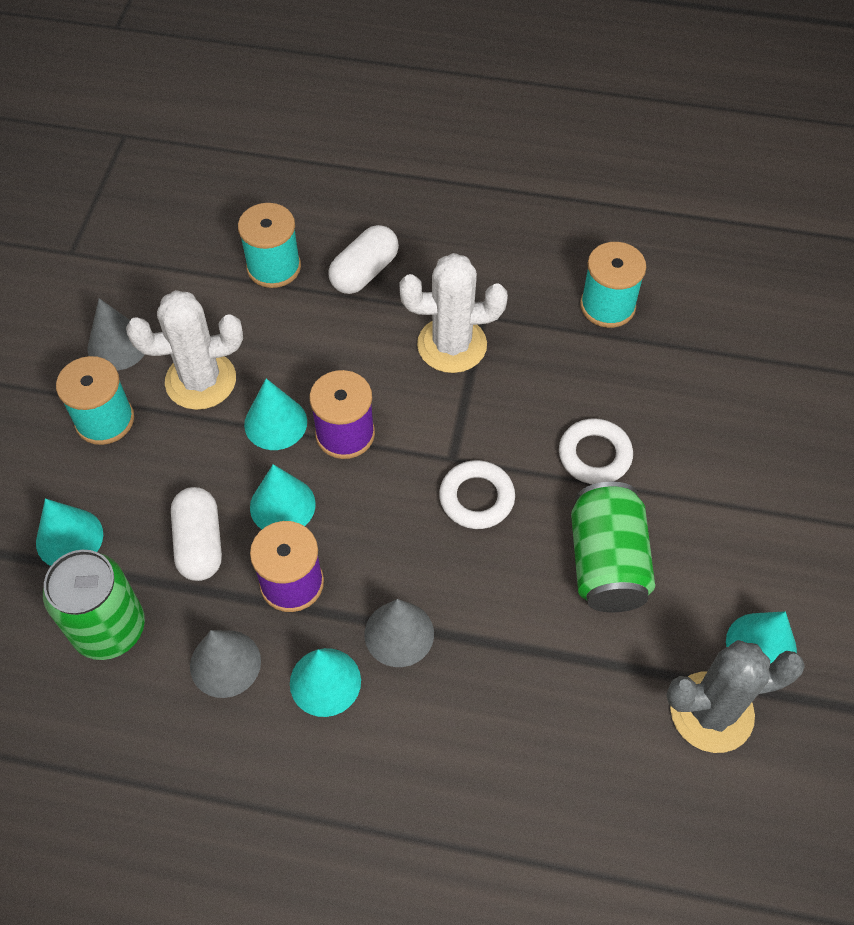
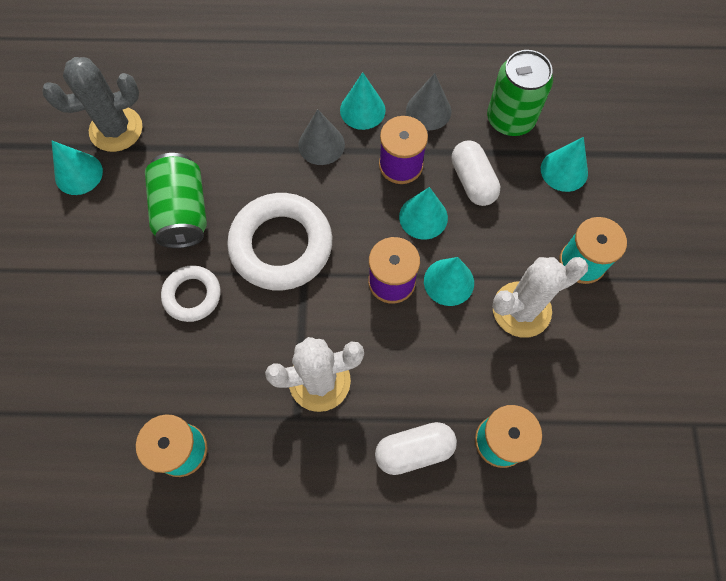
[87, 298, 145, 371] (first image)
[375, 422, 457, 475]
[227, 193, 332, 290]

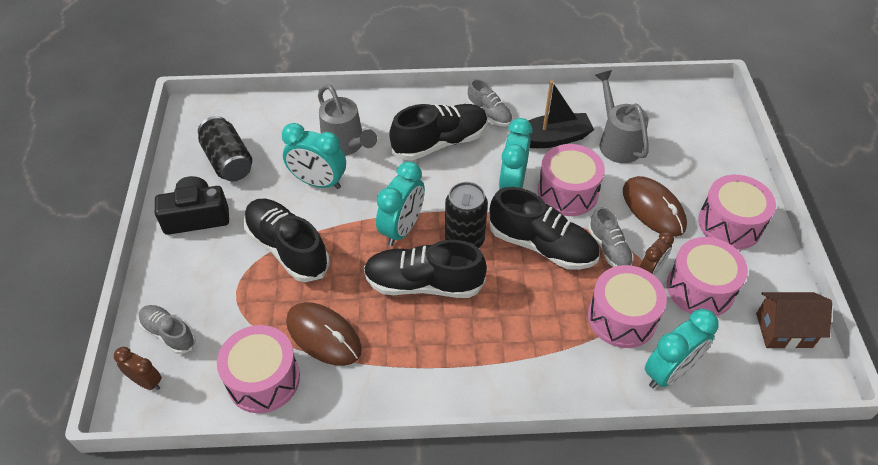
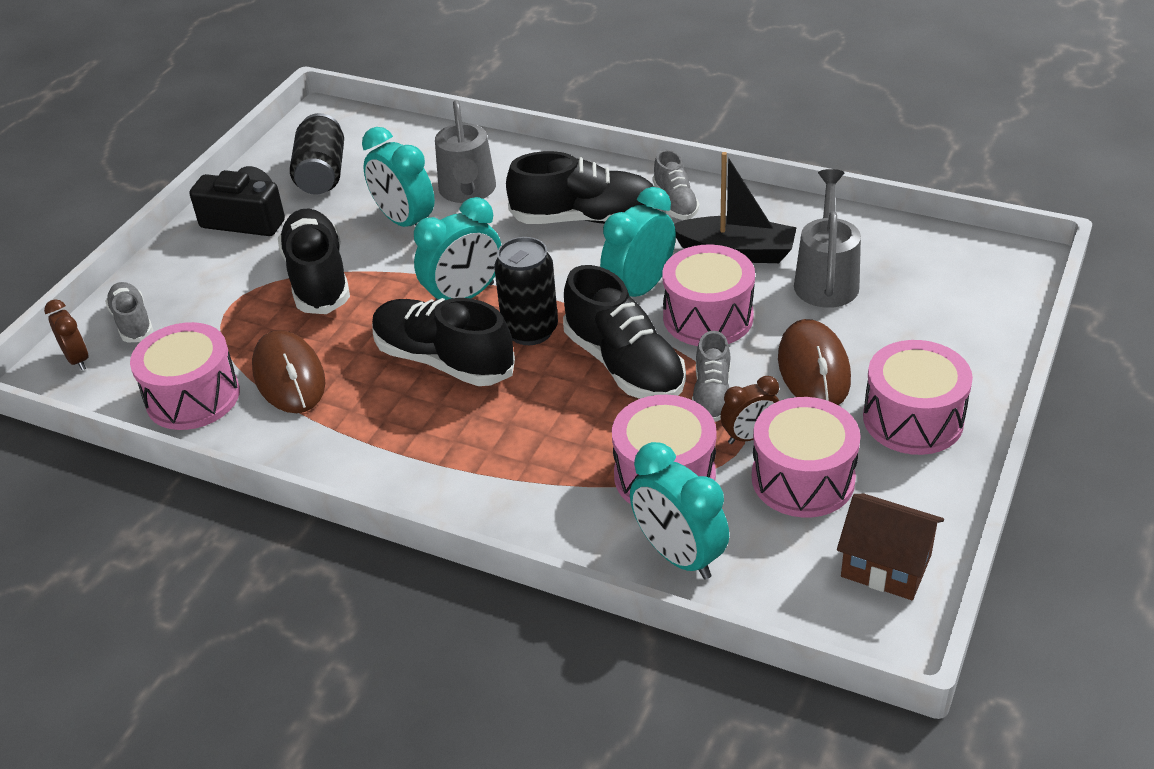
[630, 442, 729, 579]

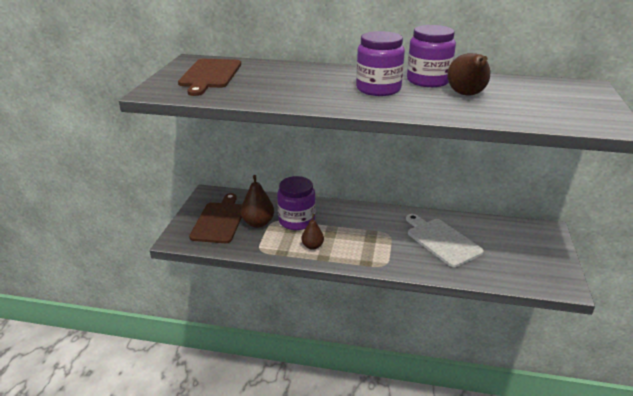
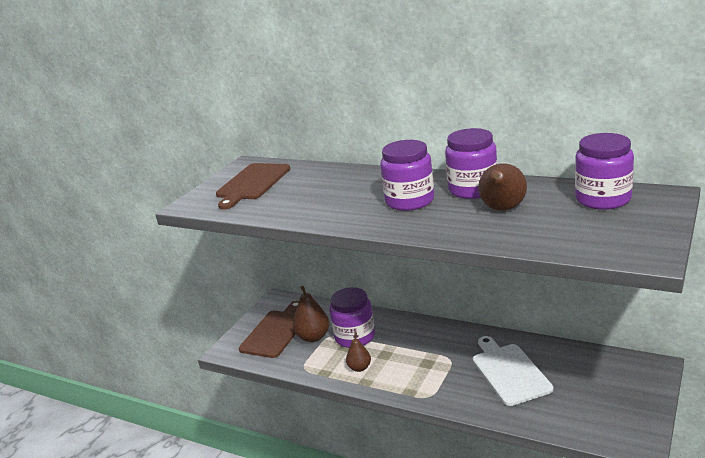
[575, 133, 634, 210]

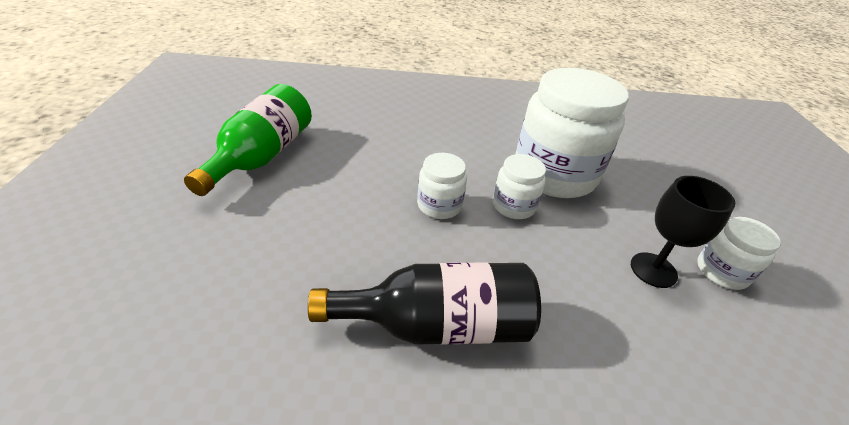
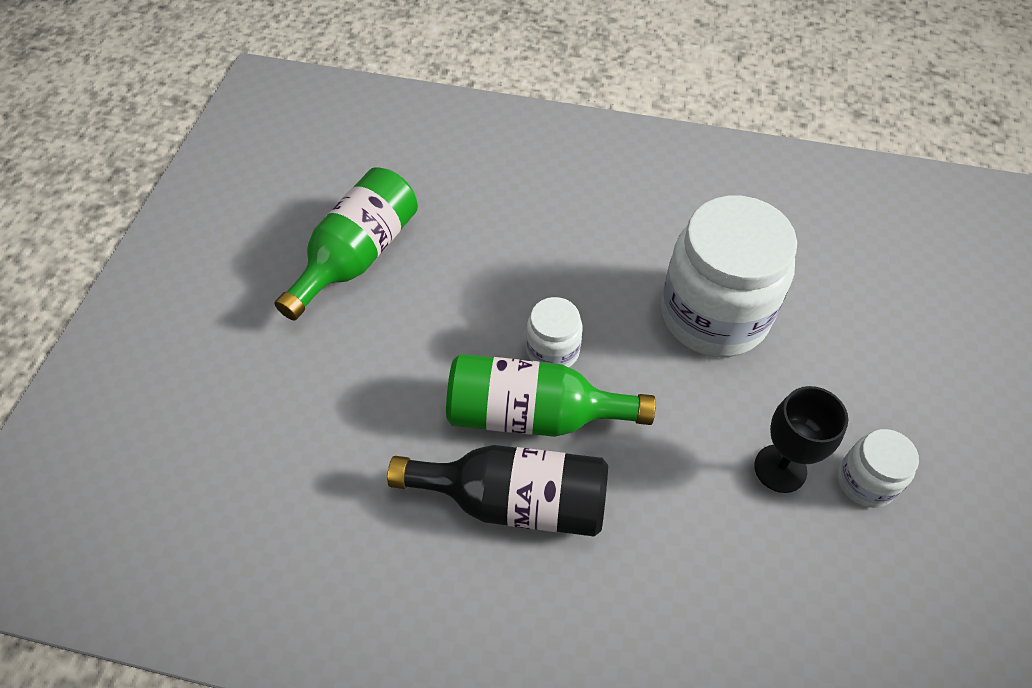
[493, 154, 546, 219] (first image)
[446, 354, 656, 437]

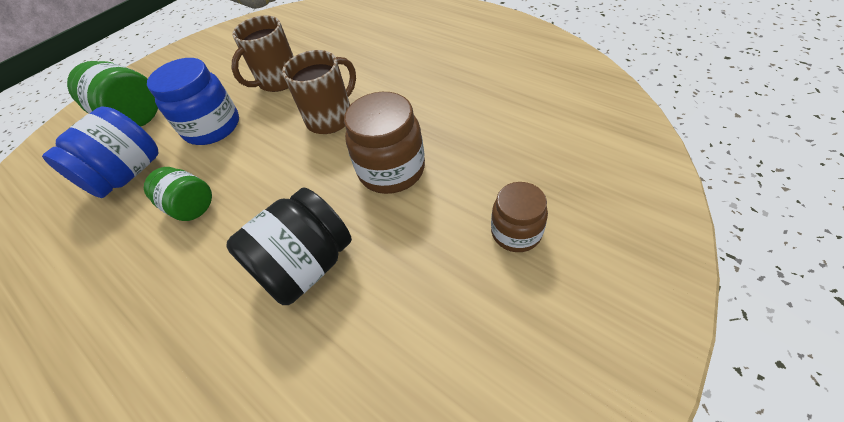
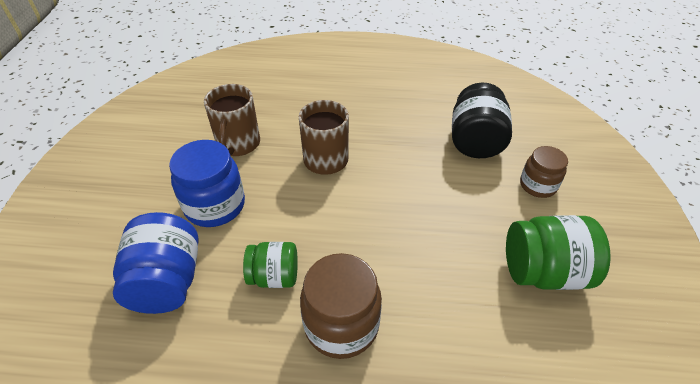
[506, 215, 611, 290]
[452, 82, 512, 158]
[300, 253, 382, 359]

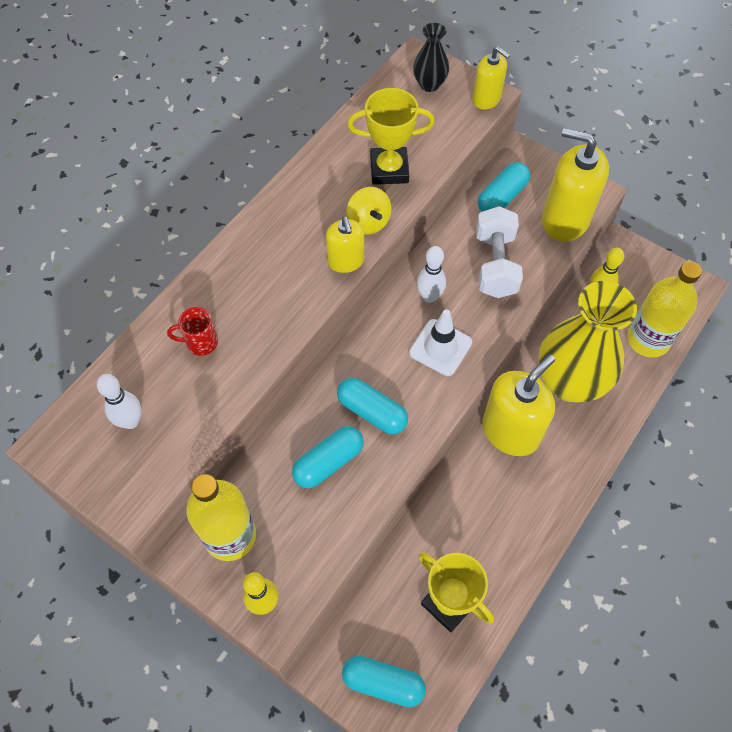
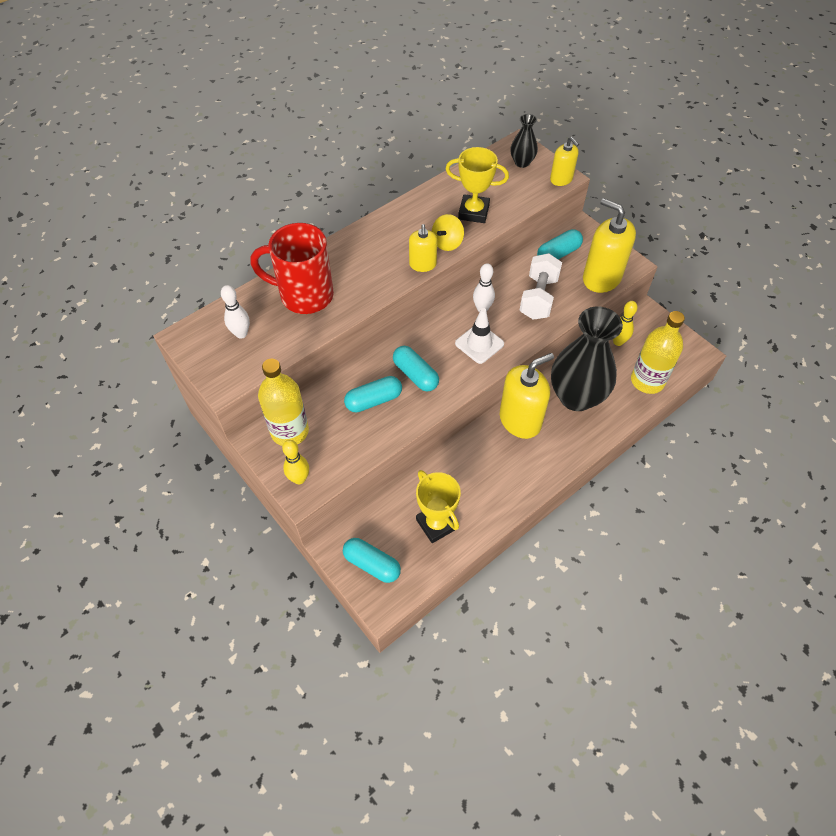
[250, 223, 334, 314]
[432, 214, 464, 251]
[551, 307, 623, 411]

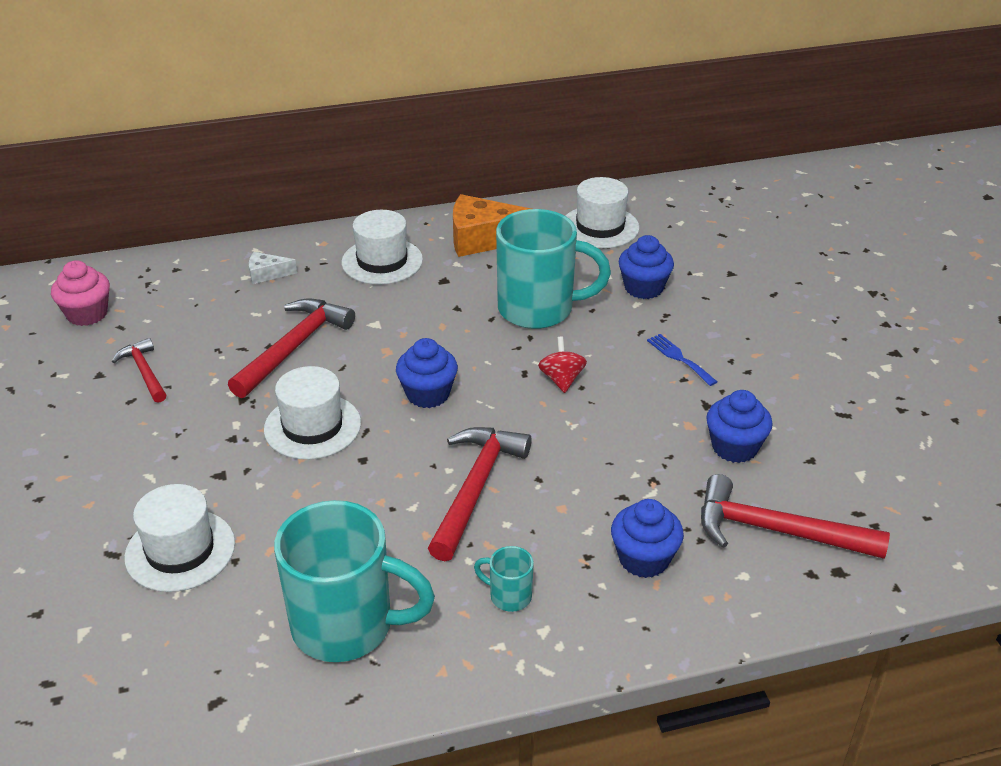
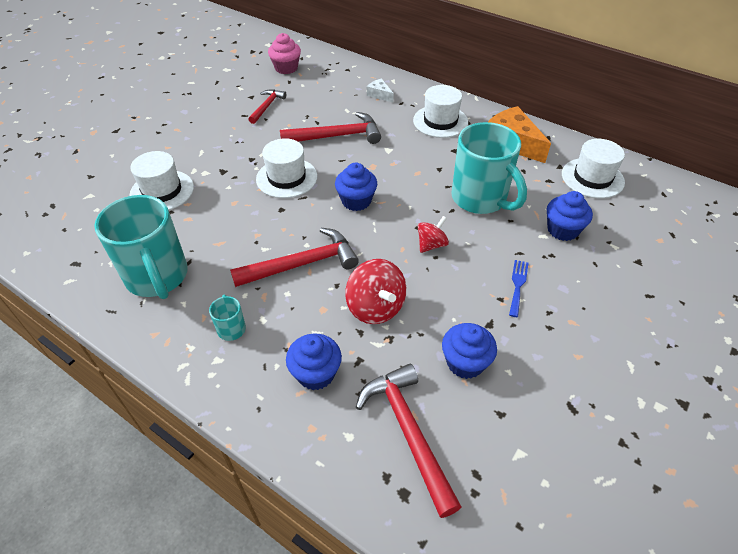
[345, 259, 406, 324]

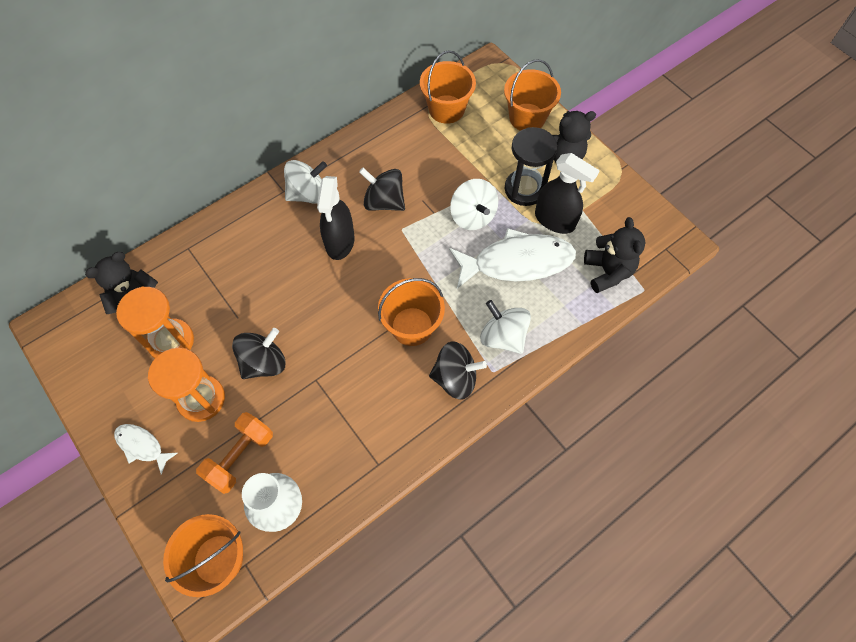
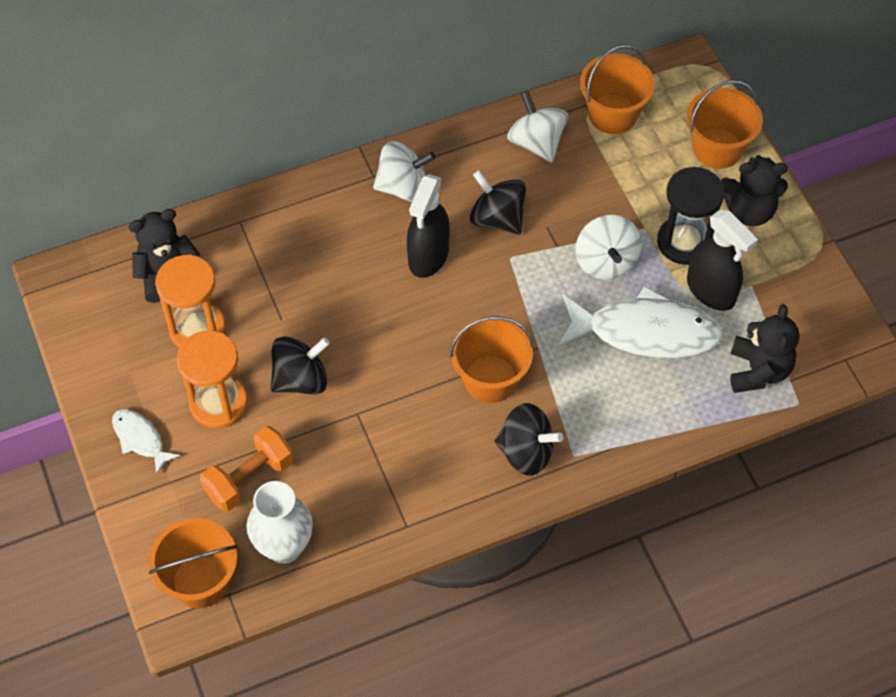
[507, 90, 568, 163]

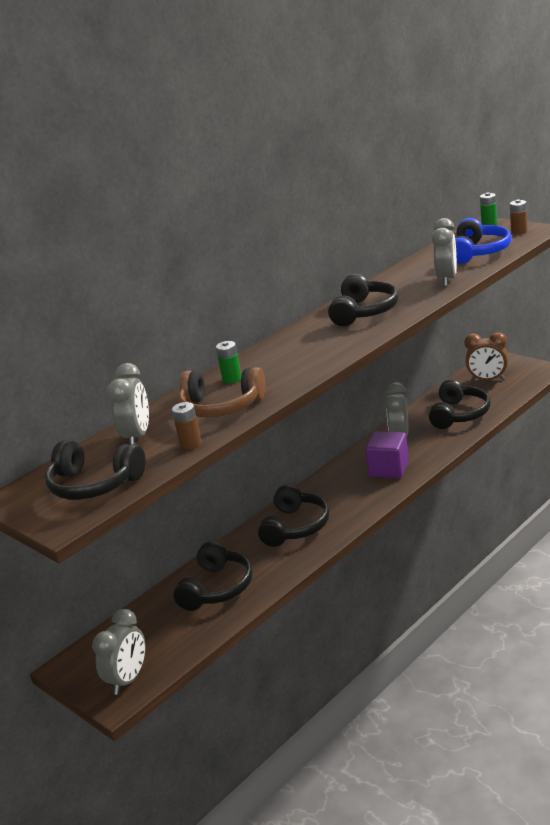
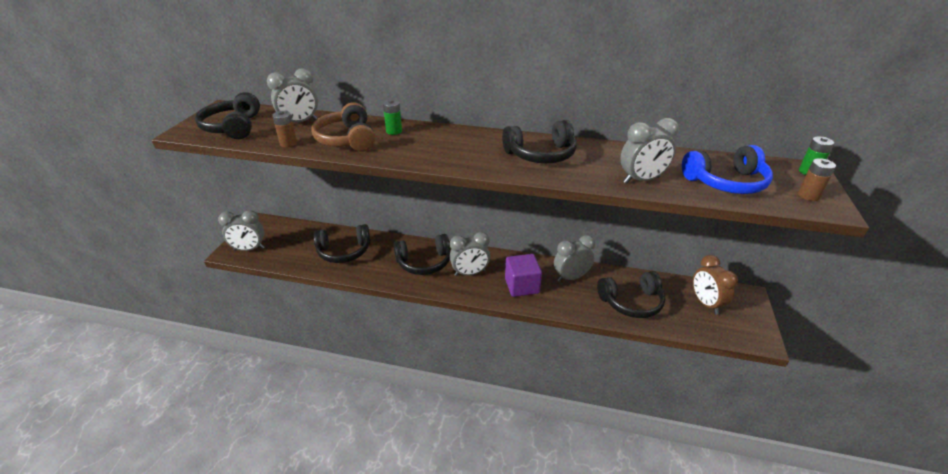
[450, 232, 490, 276]

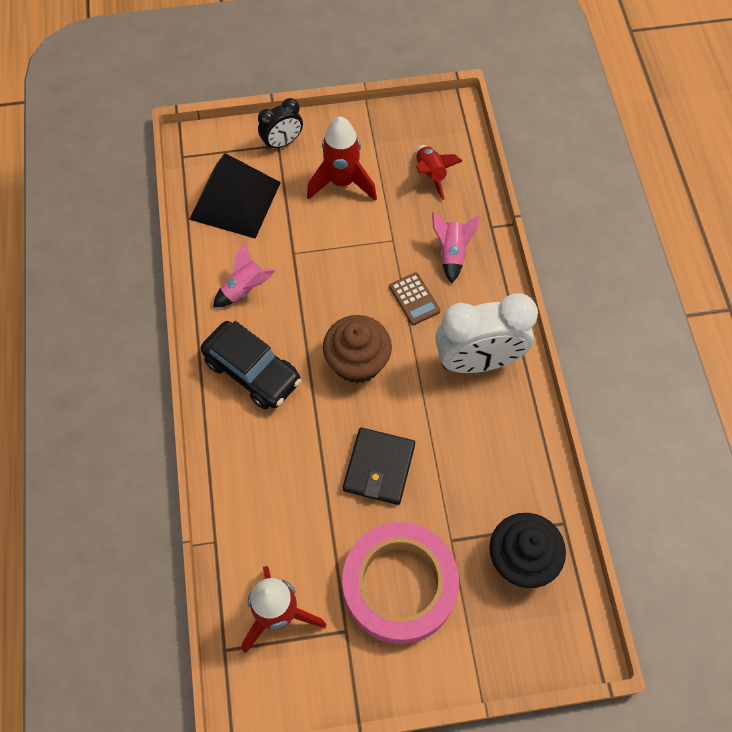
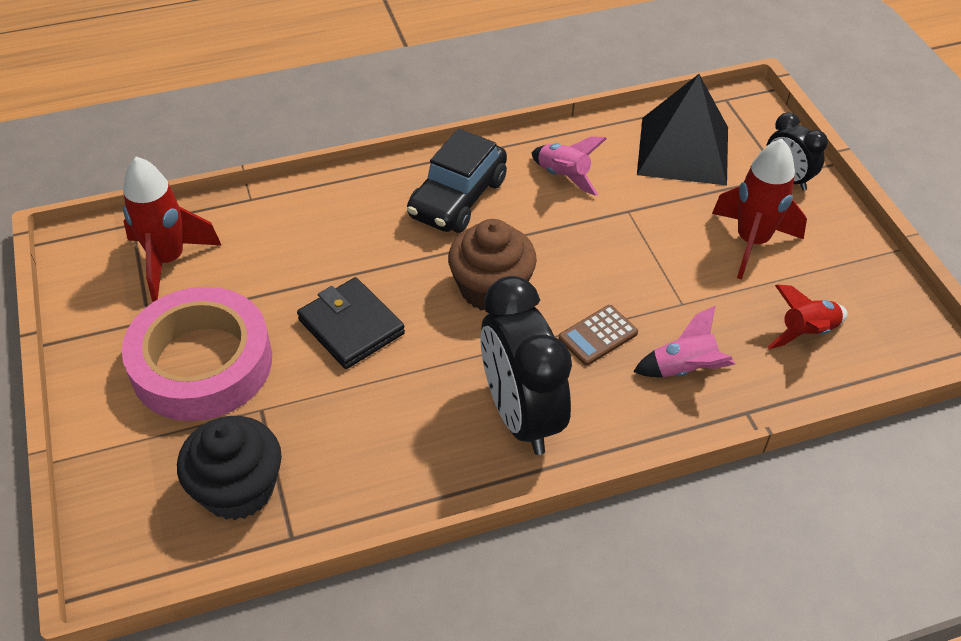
[297, 277, 405, 369]
[480, 276, 572, 455]

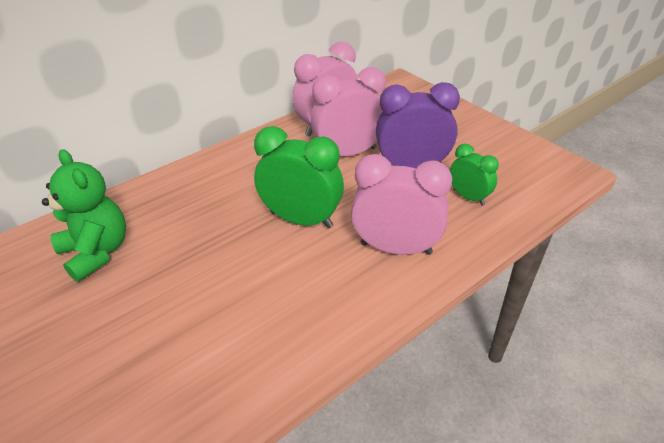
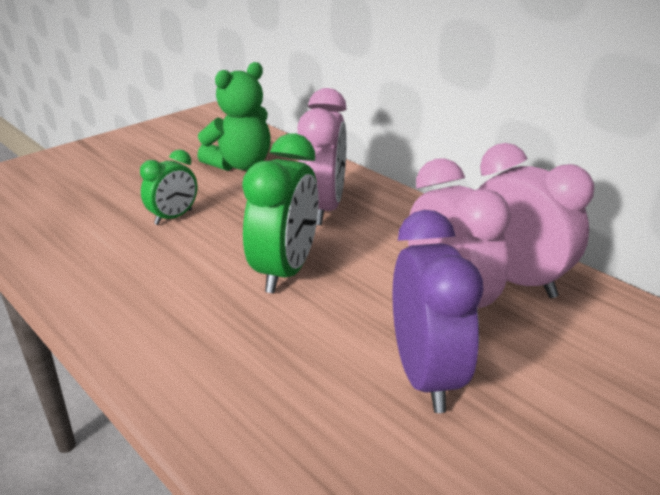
[297, 88, 346, 225]
[140, 149, 197, 225]

